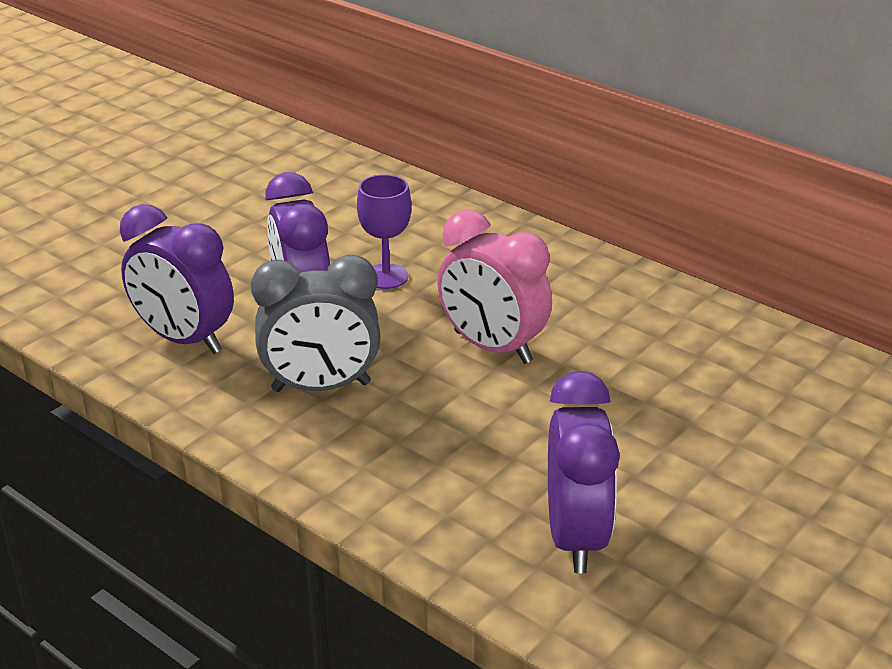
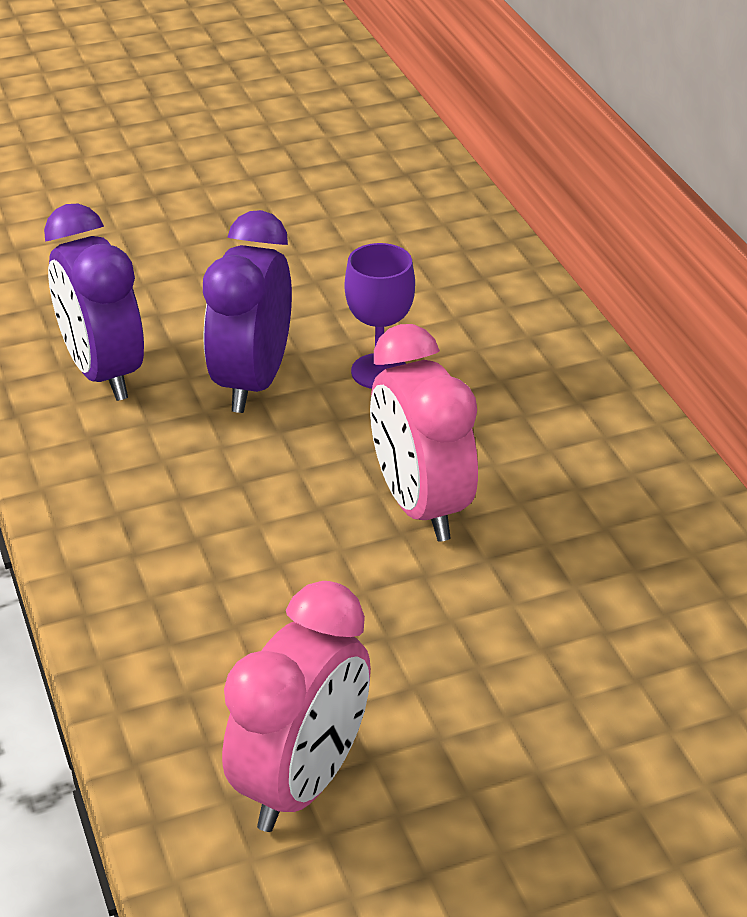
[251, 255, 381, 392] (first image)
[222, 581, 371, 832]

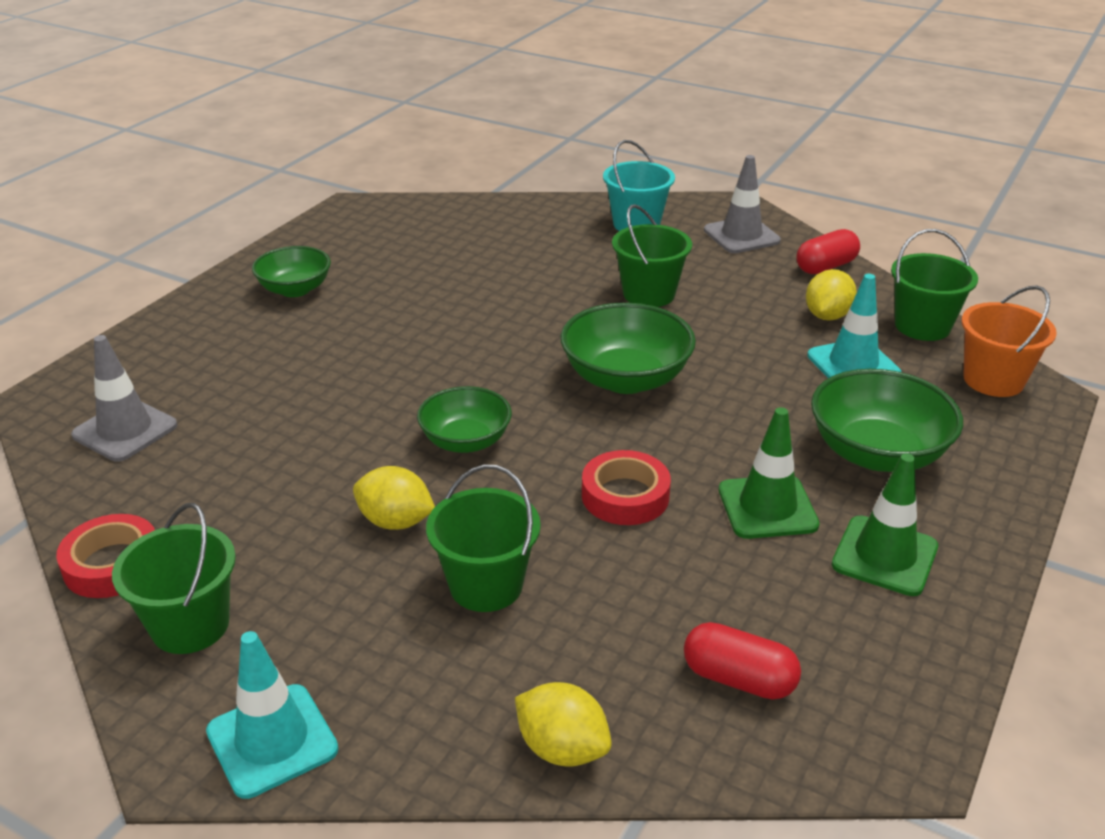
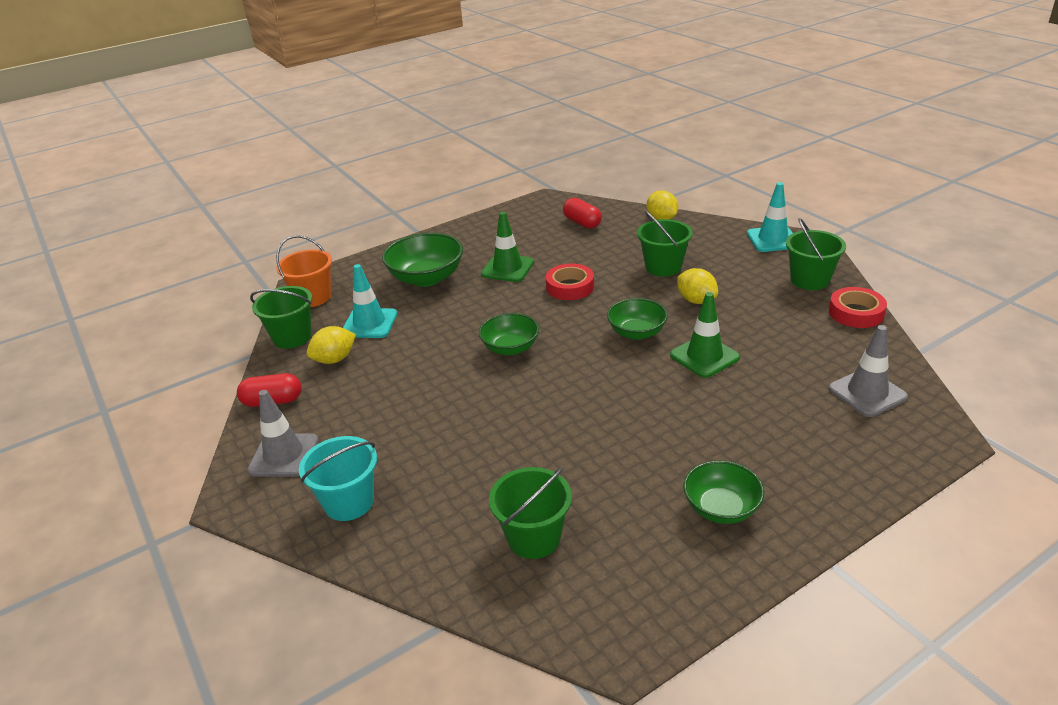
[479, 313, 539, 355]
[489, 467, 572, 559]
[670, 292, 740, 378]

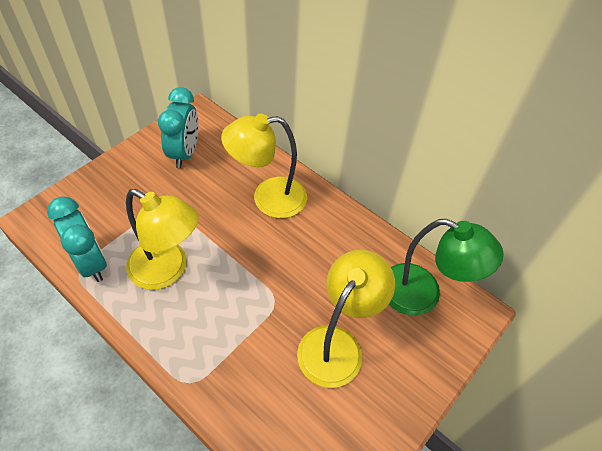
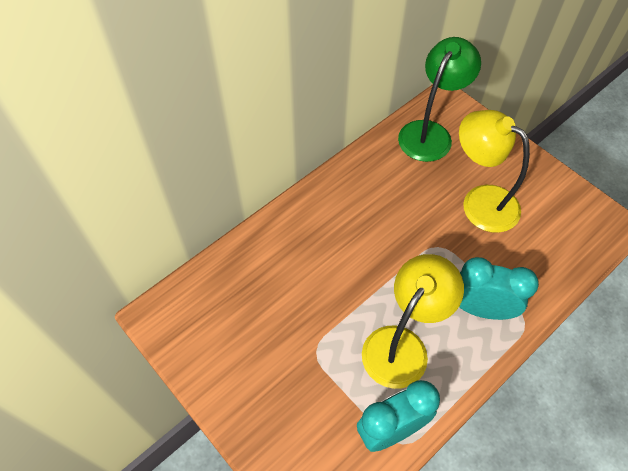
[459, 257, 539, 320]
[221, 114, 307, 218] (first image)

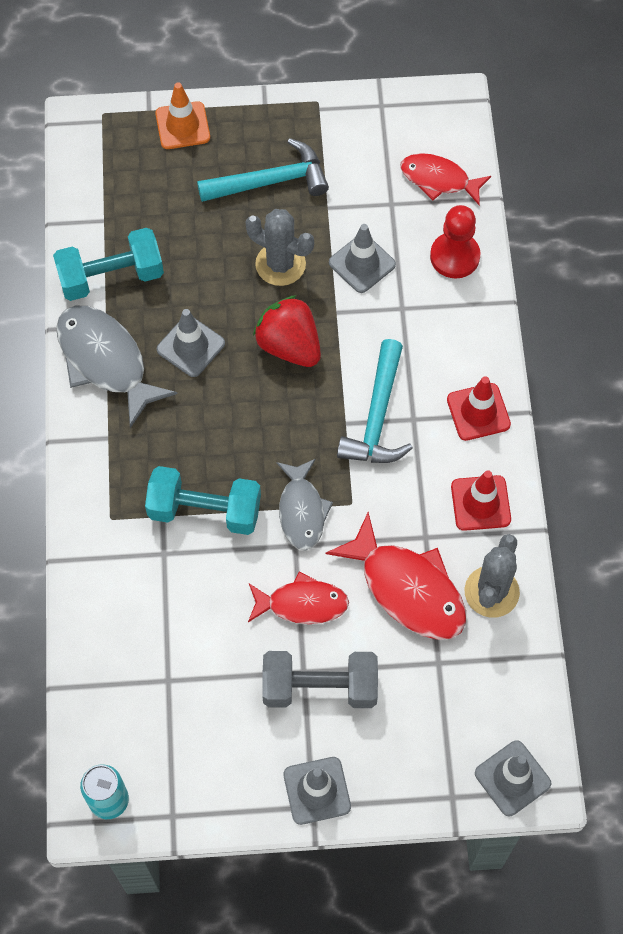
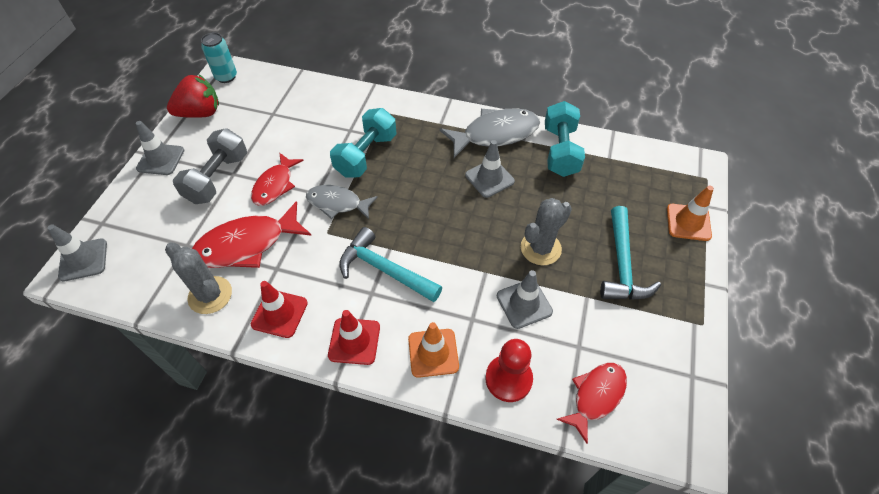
[167, 74, 219, 118]
[408, 322, 459, 378]

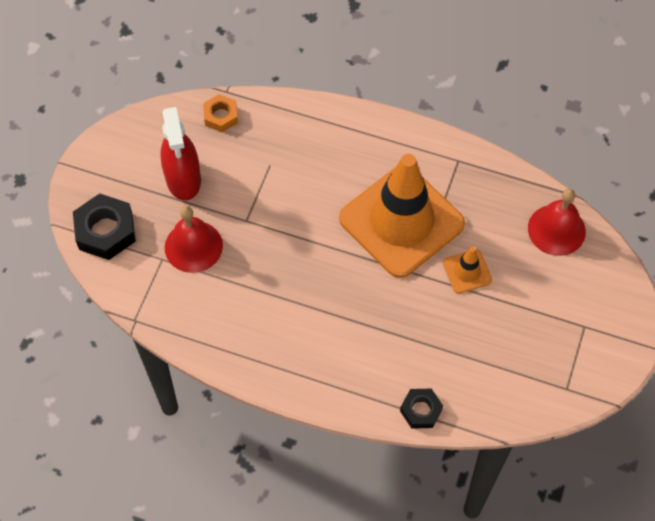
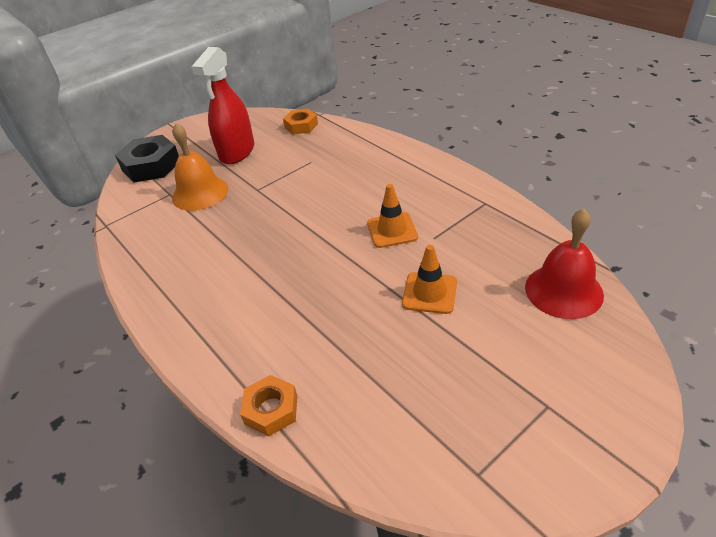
[172, 123, 228, 211]
[367, 184, 418, 248]
[240, 375, 297, 437]

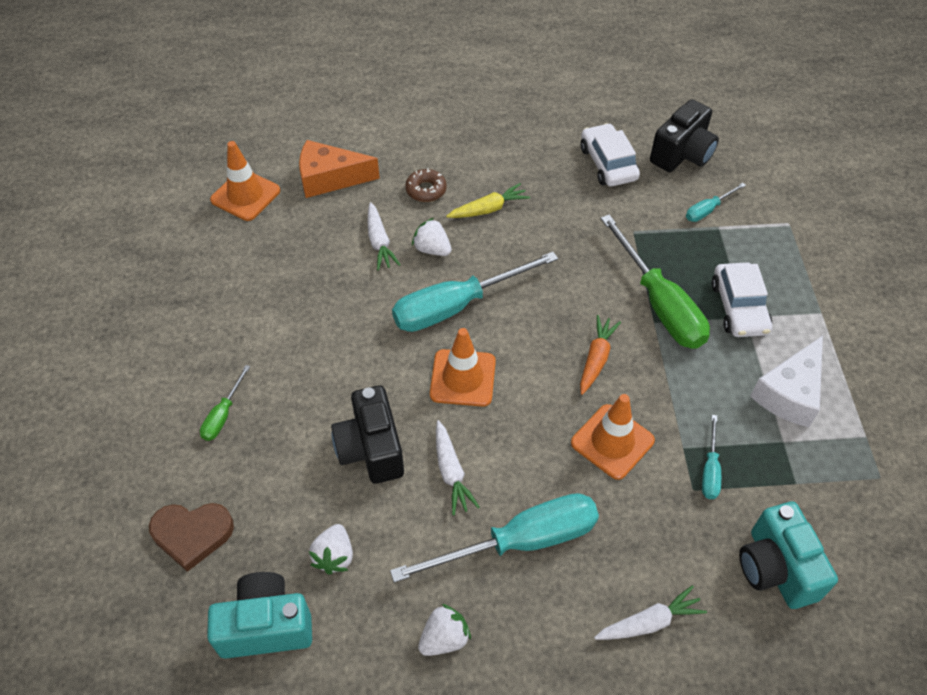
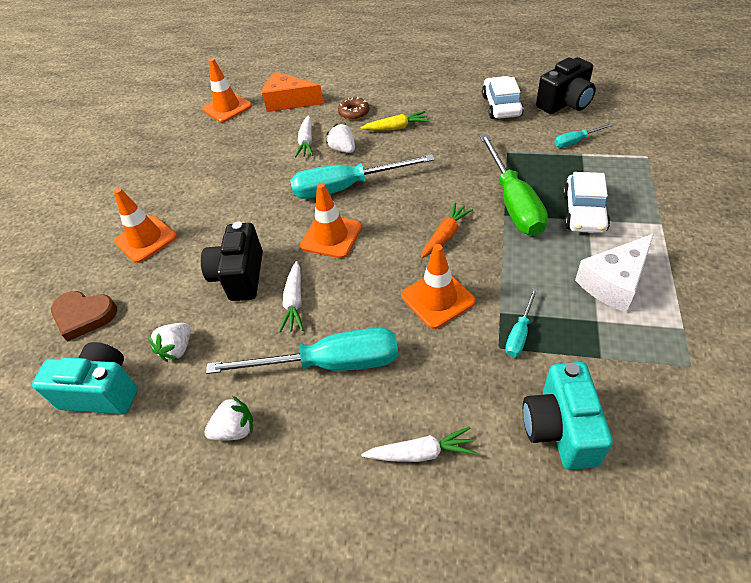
[114, 188, 177, 263]

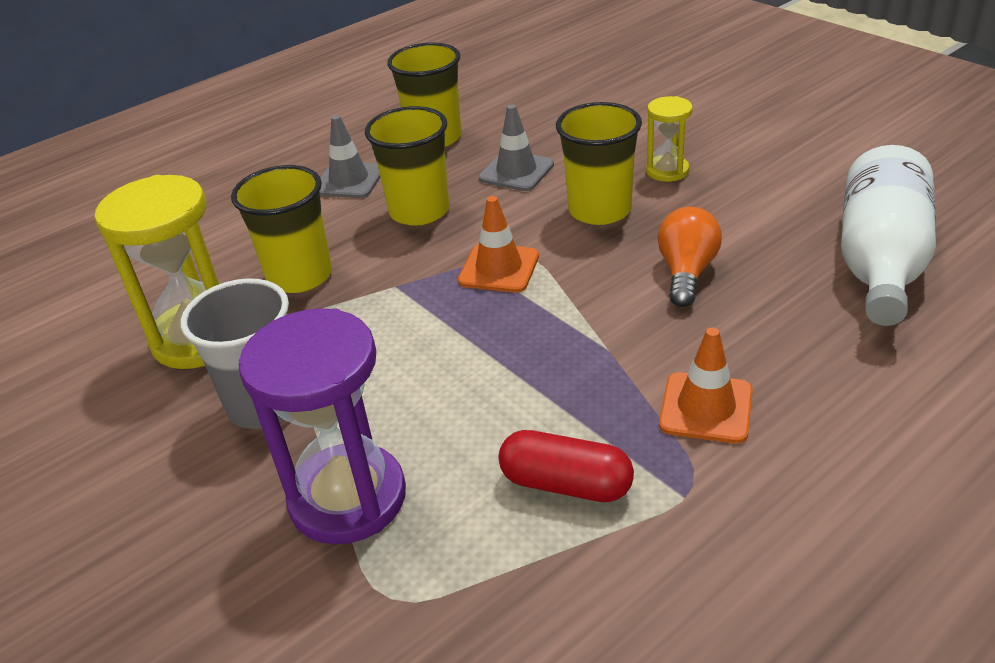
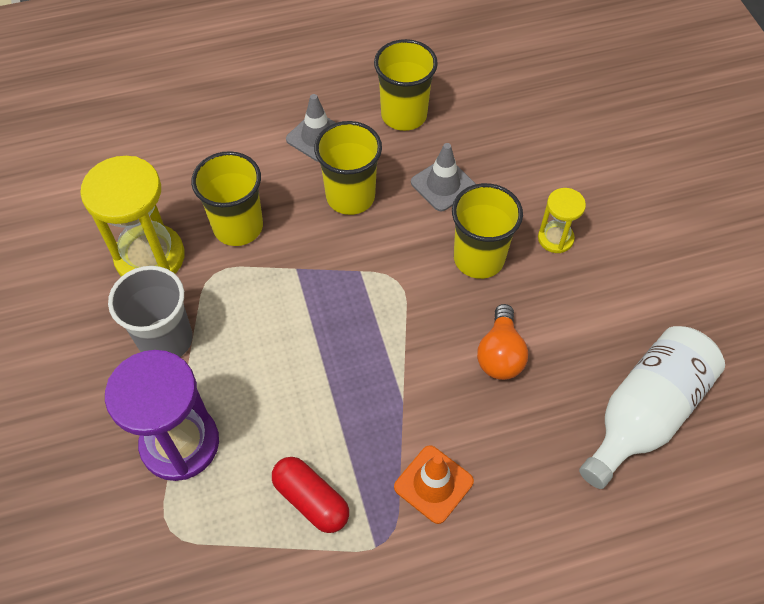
[458, 196, 539, 293] (first image)
[477, 304, 528, 380]

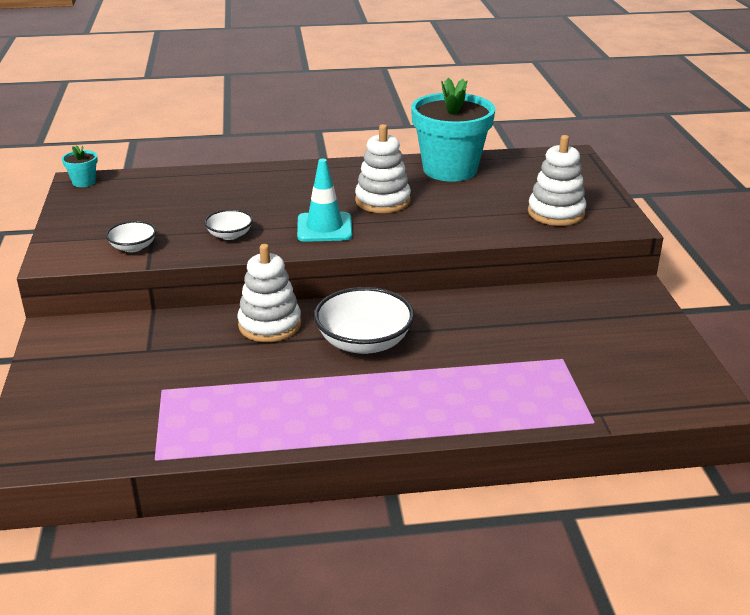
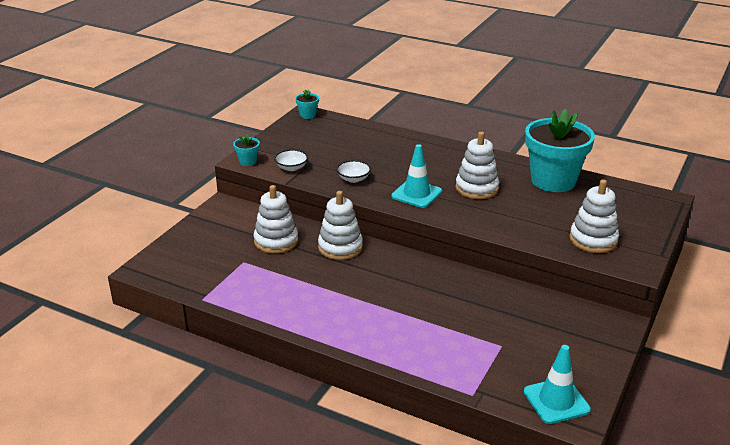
[314, 287, 414, 354] (first image)
[233, 134, 260, 166]
[254, 185, 298, 254]
[524, 345, 591, 424]

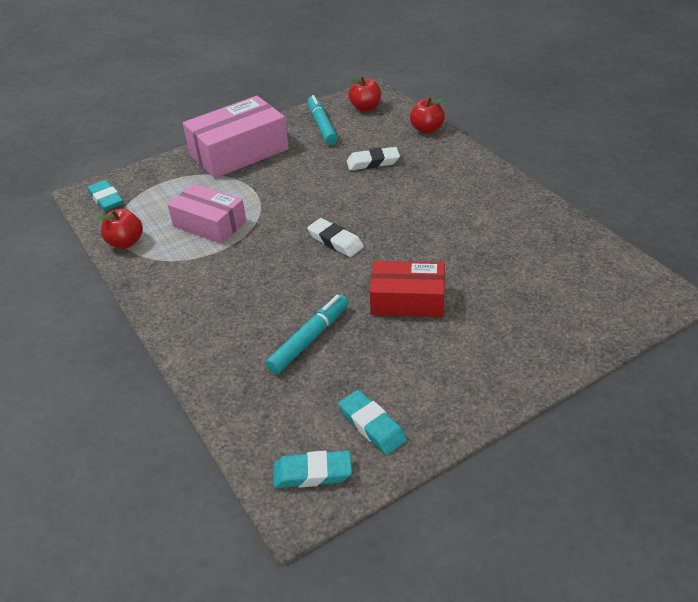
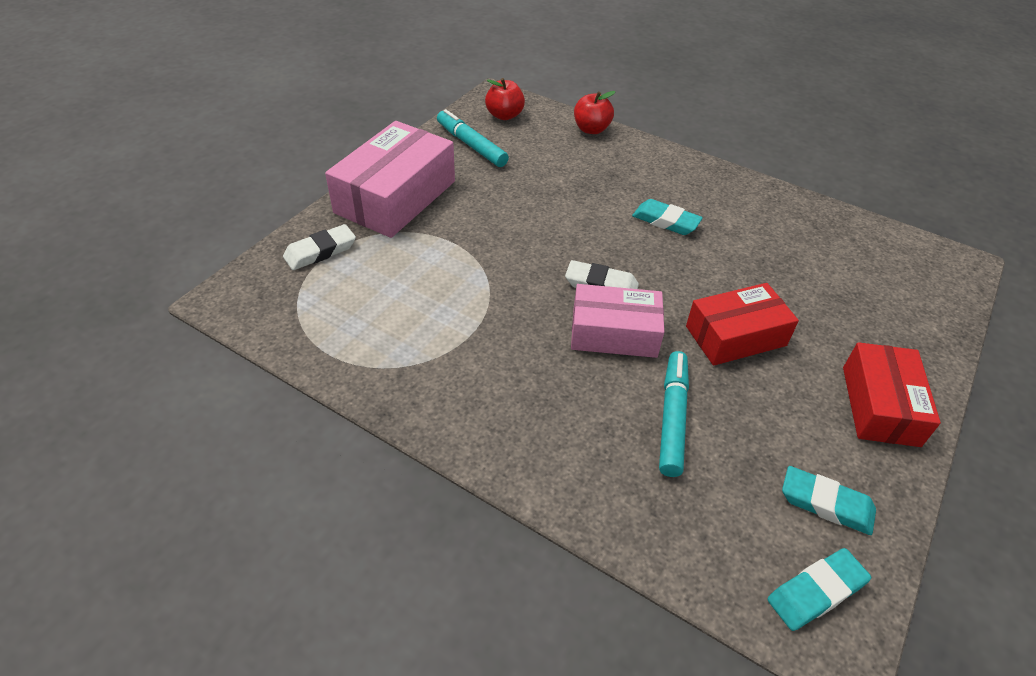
[632, 199, 703, 235]
[98, 209, 143, 248] (first image)
[571, 284, 664, 358]
[283, 224, 356, 270]
[843, 342, 941, 447]

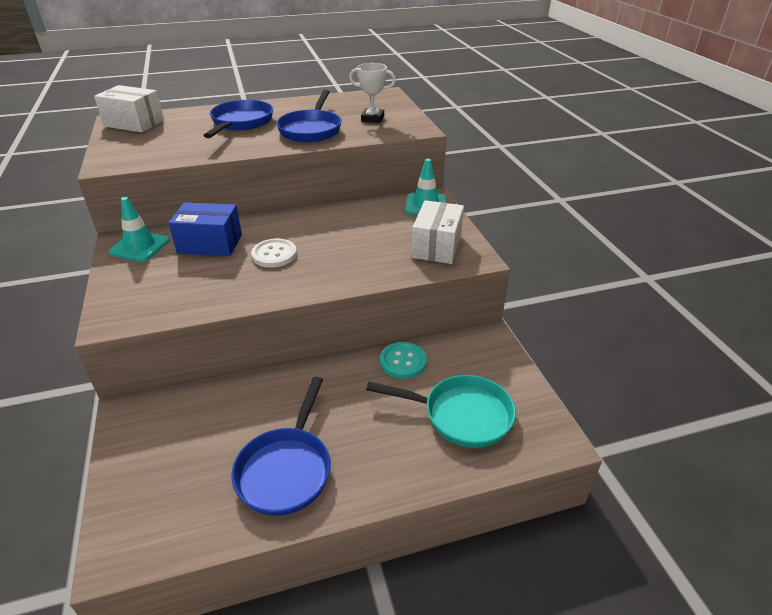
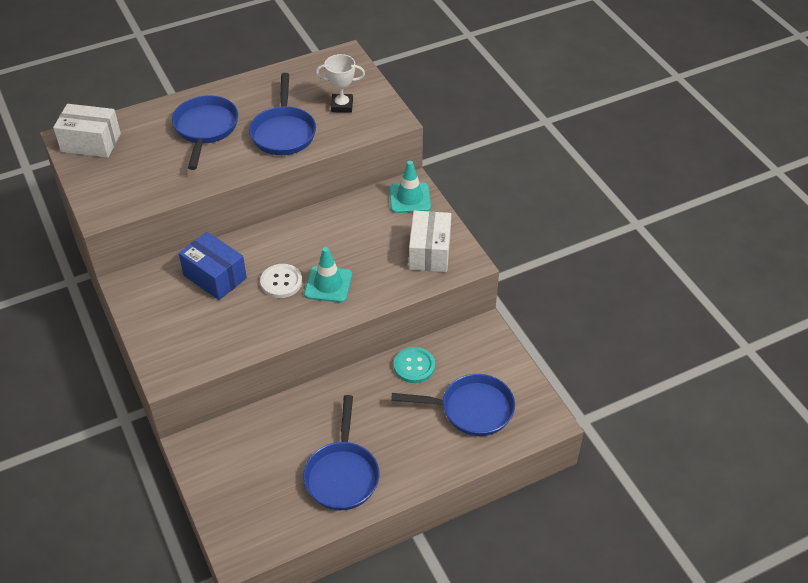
[304, 247, 352, 303]
[179, 232, 247, 300]
[391, 374, 515, 436]

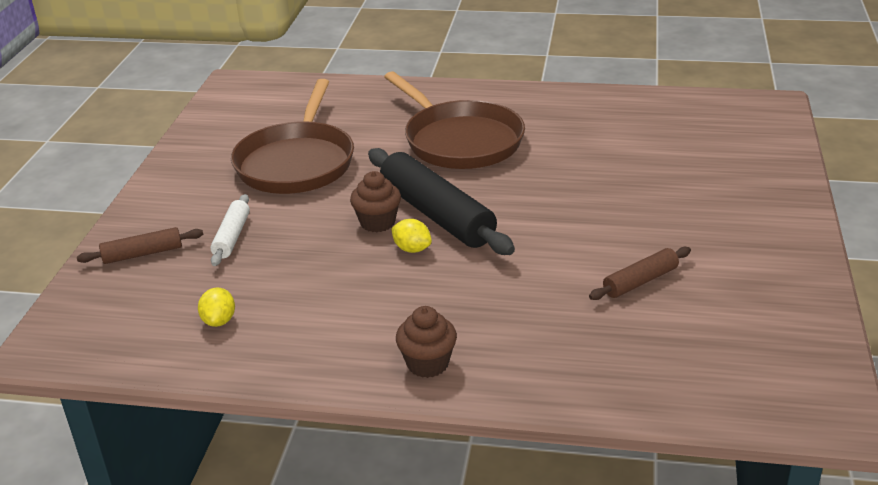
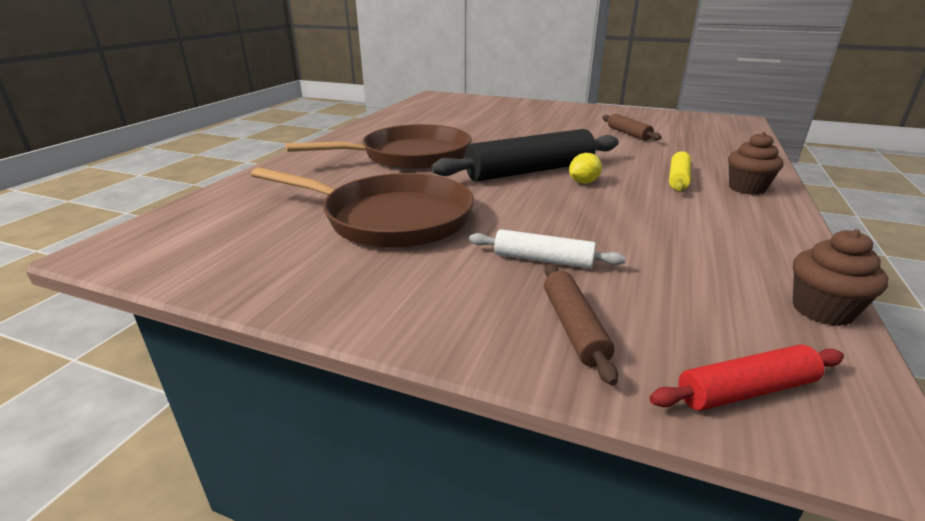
[198, 288, 235, 327] (first image)
[793, 229, 888, 326]
[649, 345, 844, 411]
[669, 151, 691, 191]

